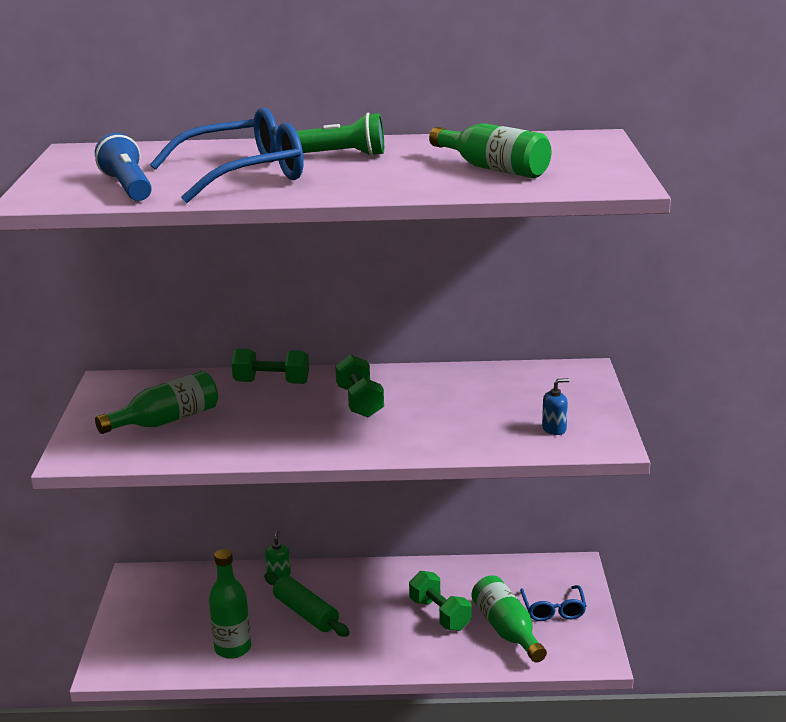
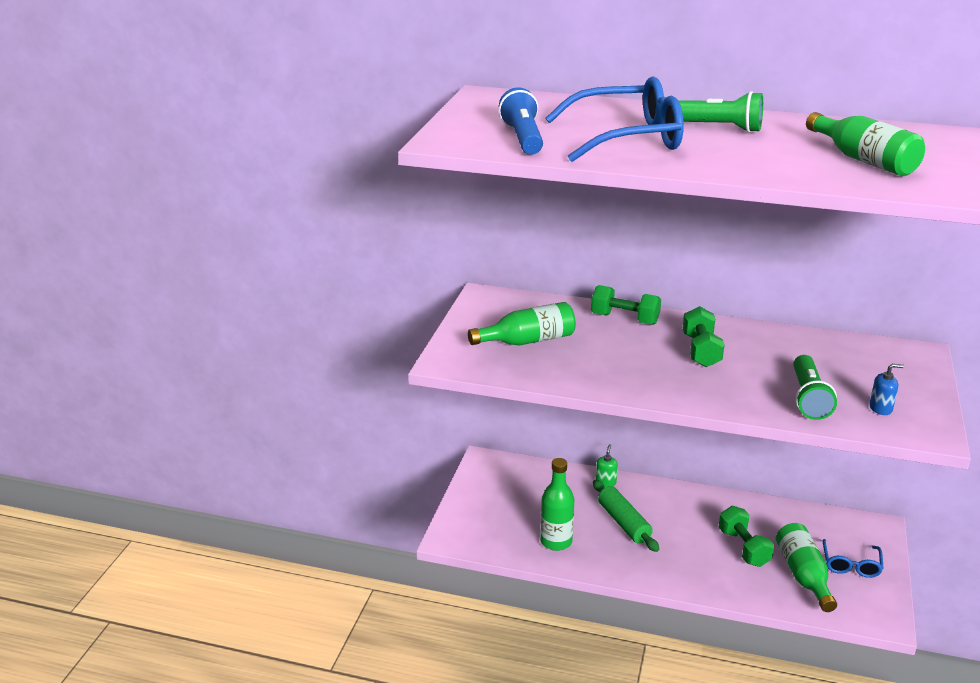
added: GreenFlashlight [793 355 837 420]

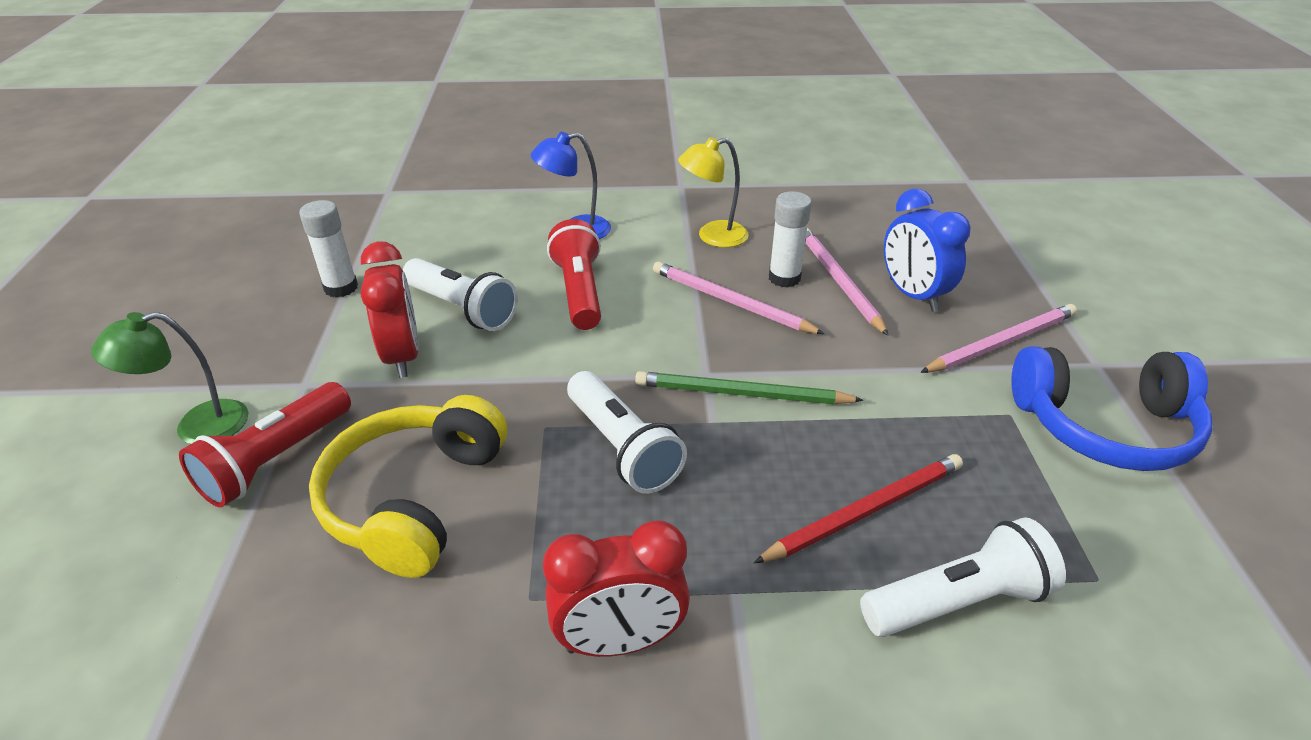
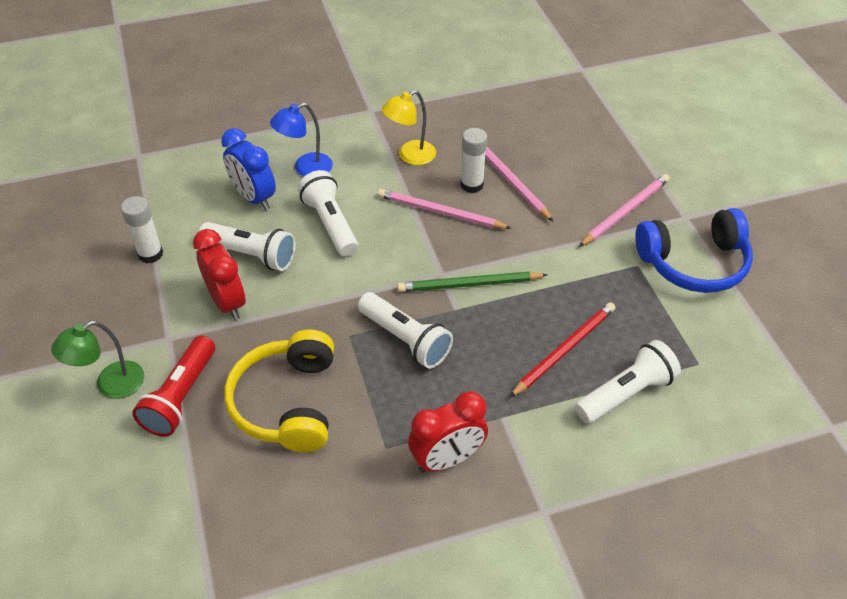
moved: BlueClock [884 189 970 312] to [221 128 276 210]
recoloured: RedFlashlight [547 219 601 330] to WhiteFlashlight [298 170 358 257]

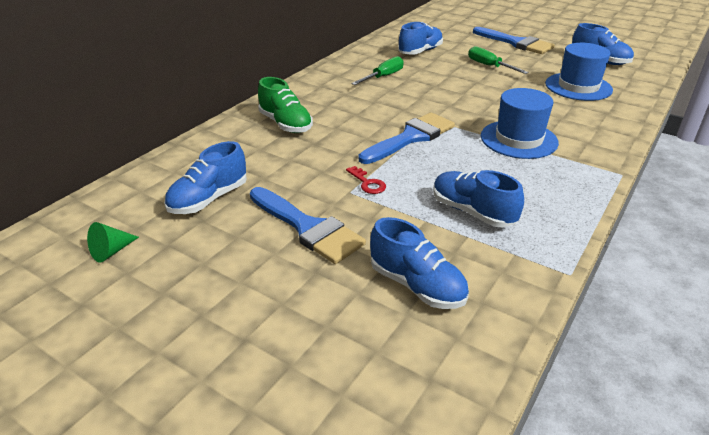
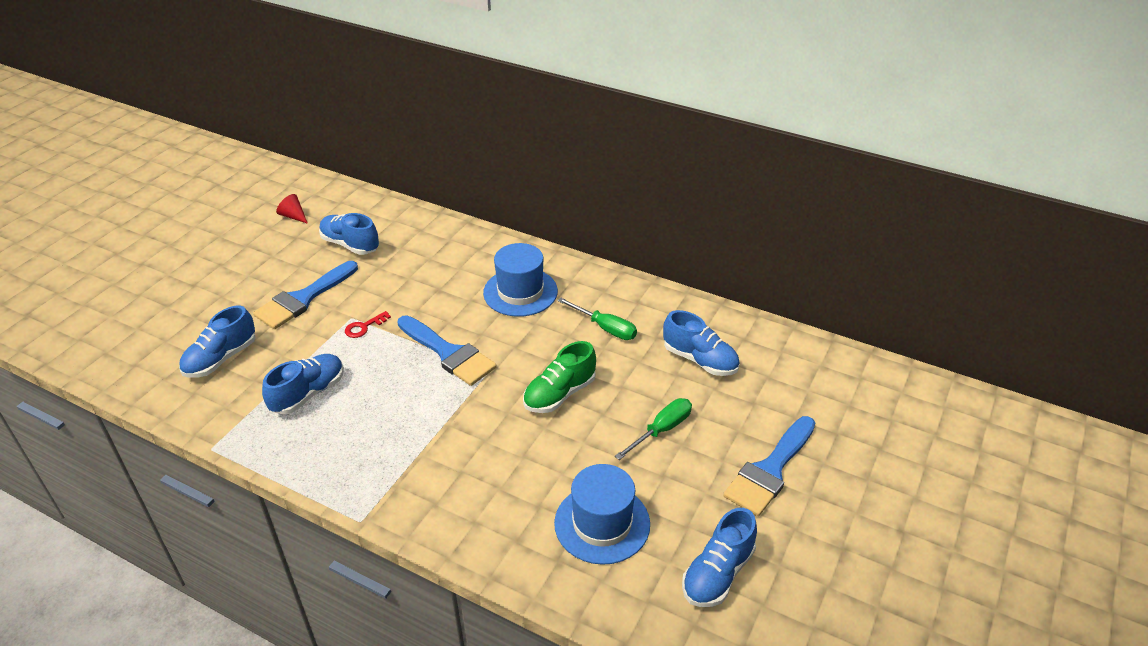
moved: GreenShoe [258 77 313 133] to [523 341 596 413]; BlueHat [481 88 559 159] to [483 243 558 317]
recoloured: GreenCone [87 222 139 263] to RedCone [276 194 308 224]

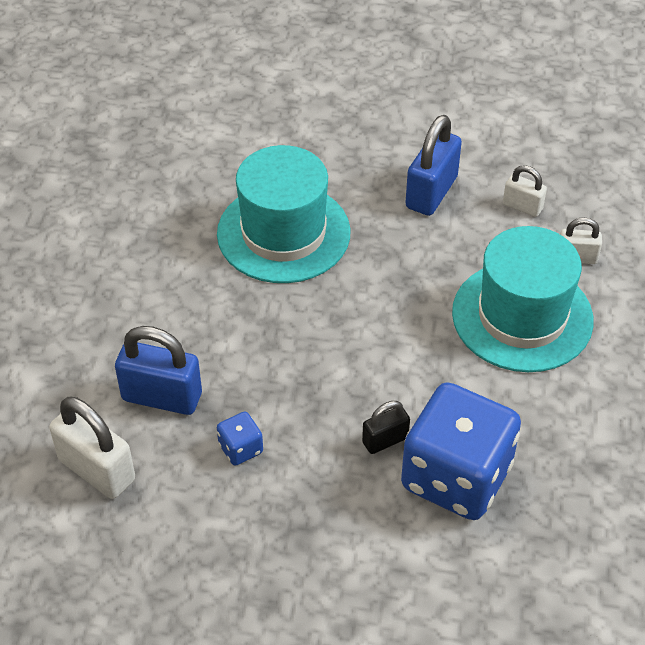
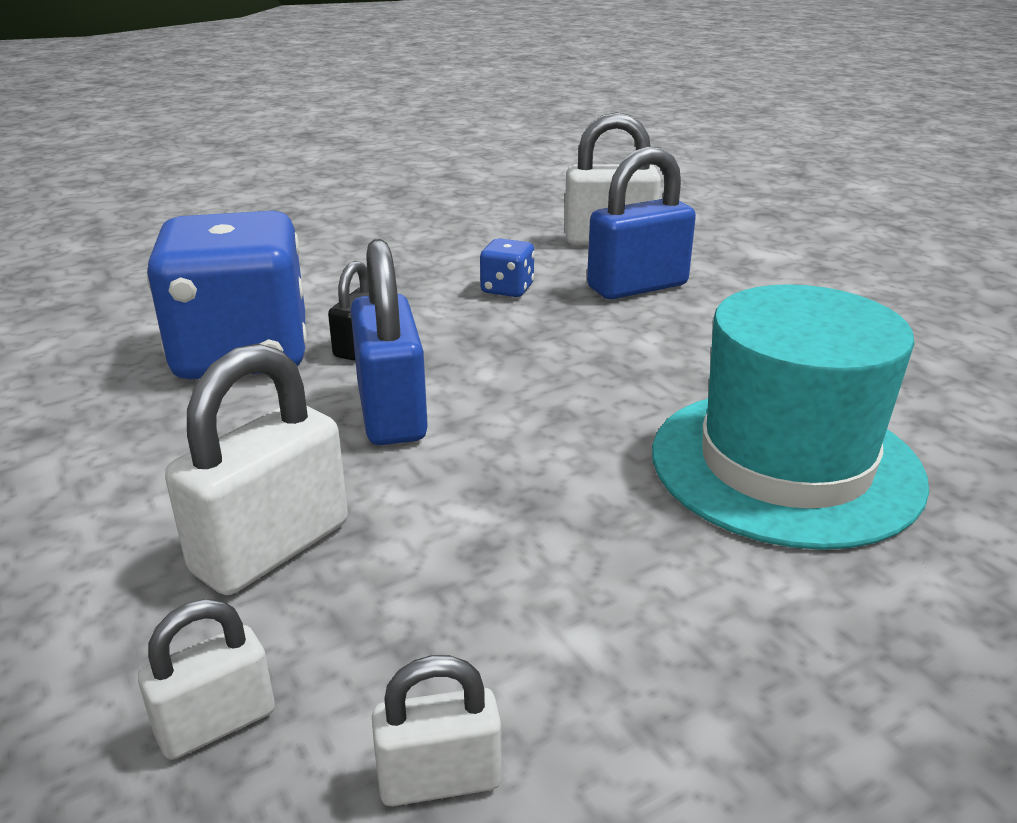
moved: BluePadlock [405 115 462 216] to [351 239 428 445]
replaced: TurquoiseHat [452 226 594 372] to WhitePadlock [165 343 348 595]

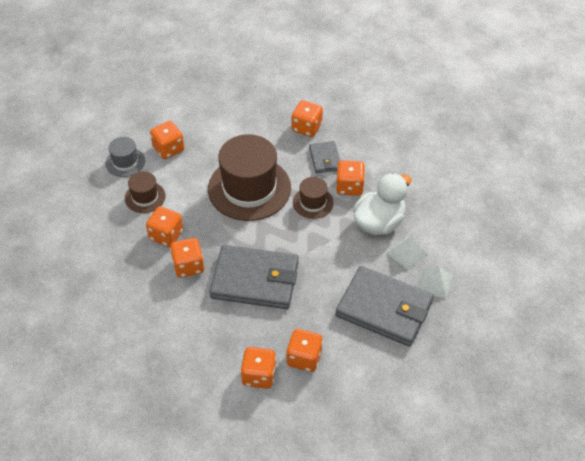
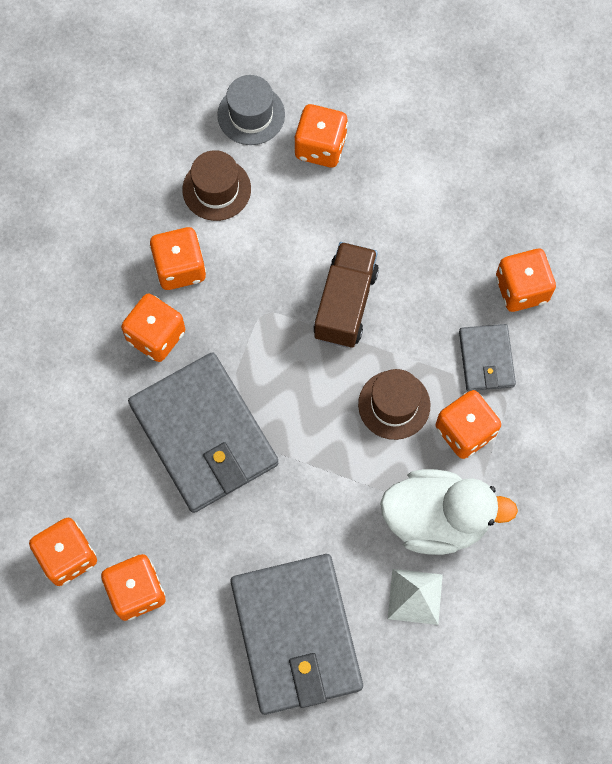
removed: WhitePyramid [418 266 452 298]
replaced: BrownHat [208 134 291 221] to BrownTruck [313 242 379 348]
turned: GreyWallet [309 141 340 173] = [459 324 516 391] 45 degrees counterclockwise

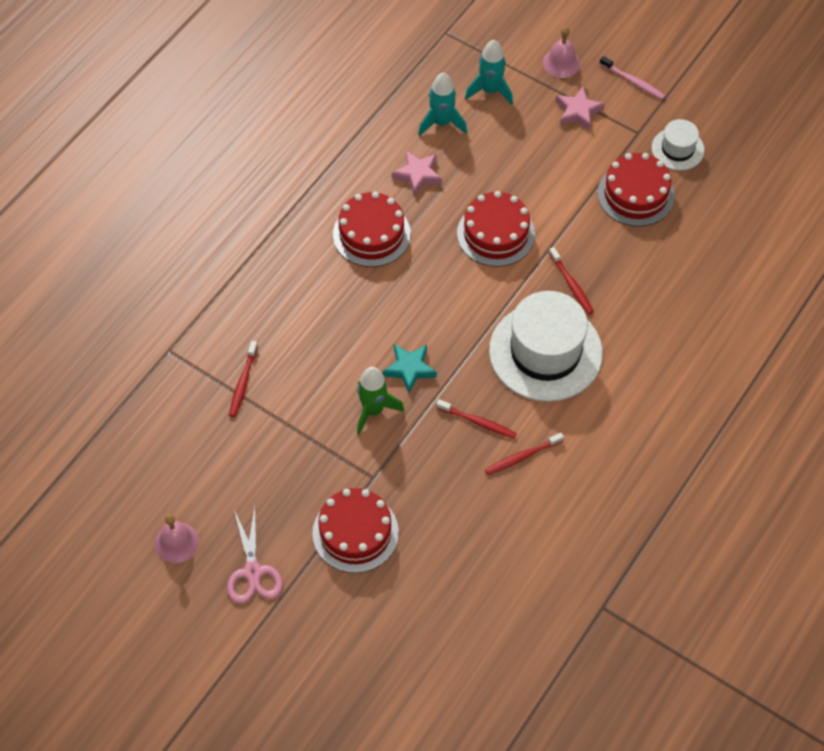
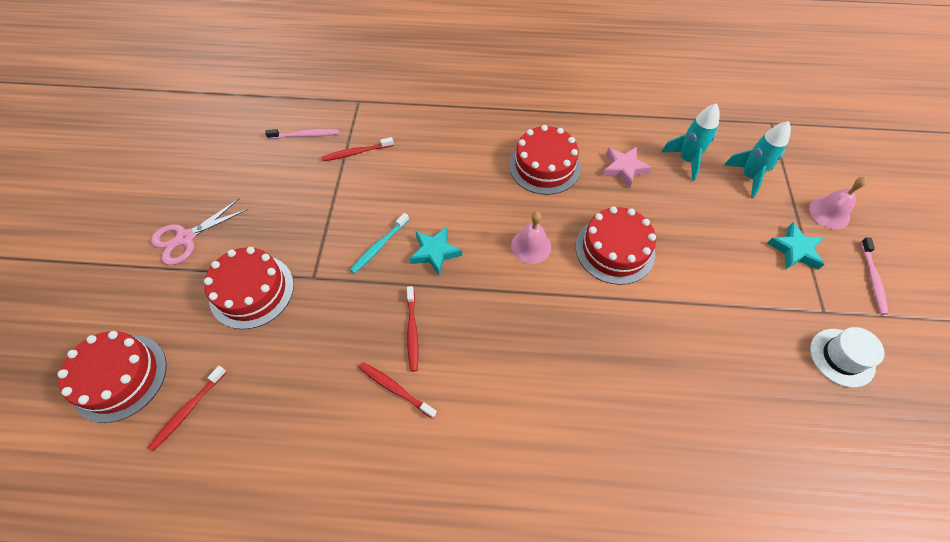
removed: WhiteHat [489 291 603 402]
added: PinkToothbrush [265 129 339 139]
moved: PinkBell [155 514 199 563] to [511 212 551 264]; RedToothbrush [549 247 594 314] to [148 366 227 451]; RedCake [597 153 675 227] to [57 331 167 423]
replaced: GreenRocket [357 367 404 435] to TurquoiseToothbrush [350 213 409 274]
recoloured: PinkStar [555 86 605 130] to TurquoiseStar [767 222 825 270]

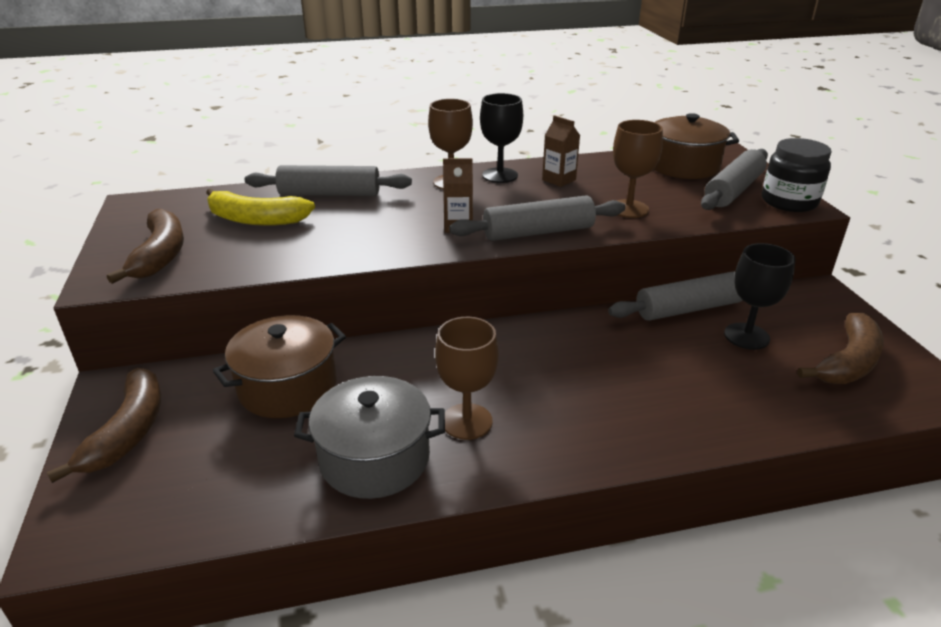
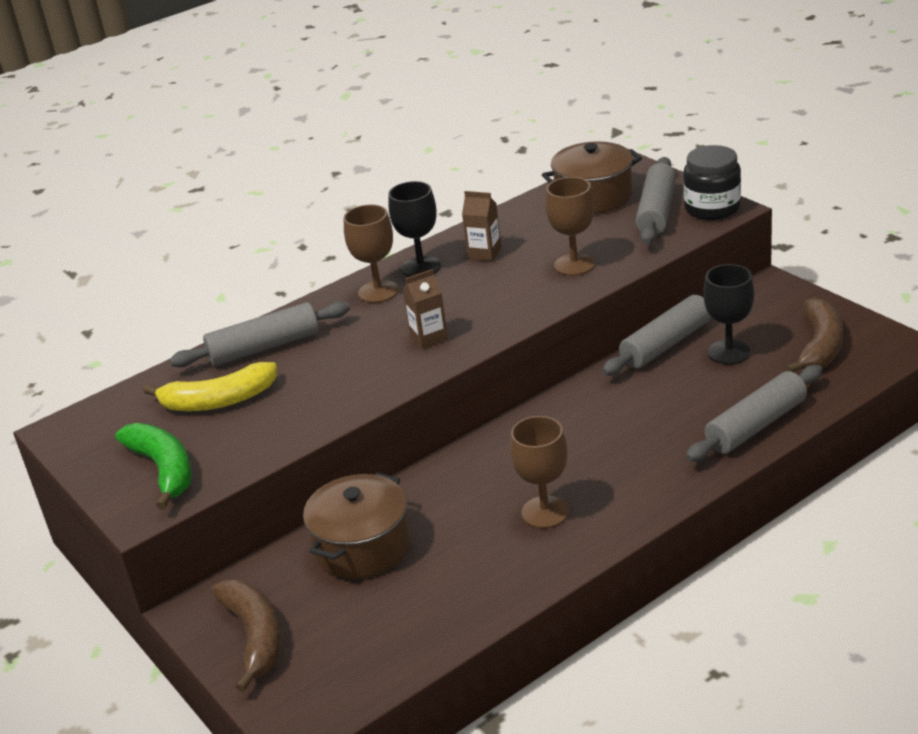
removed: GreyPot [294 376 445 499]
moved: GreyRollingPin [449 195 625 241] to [686 365 823 462]
recoloured: BrownBanana [107 209 184 284] to GreenBanana [115 423 192 510]

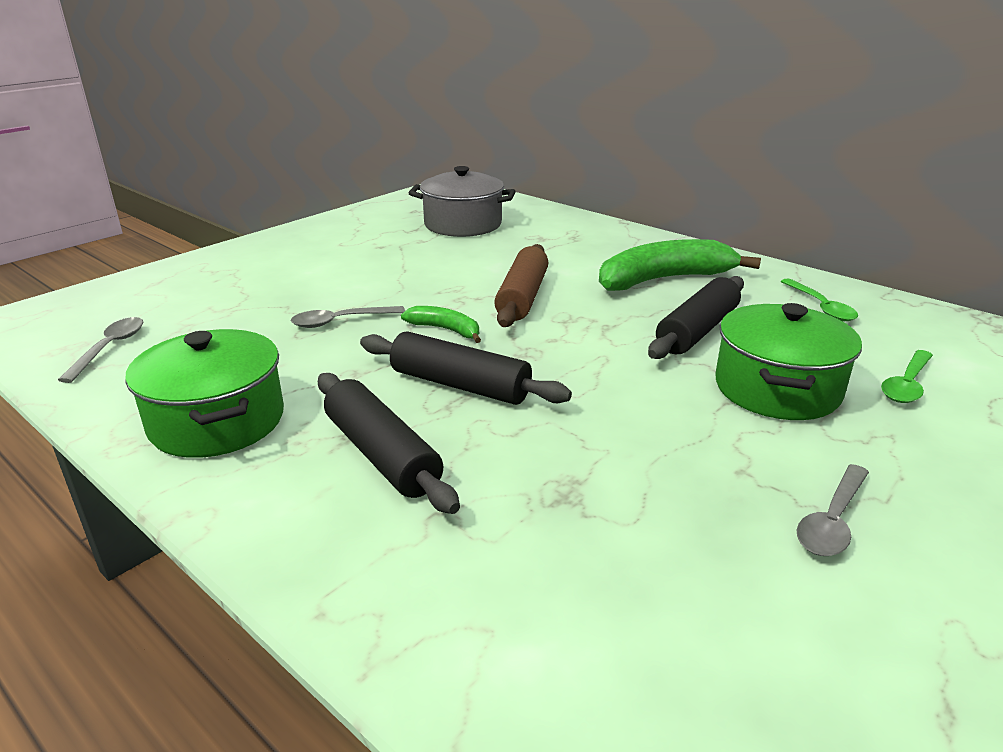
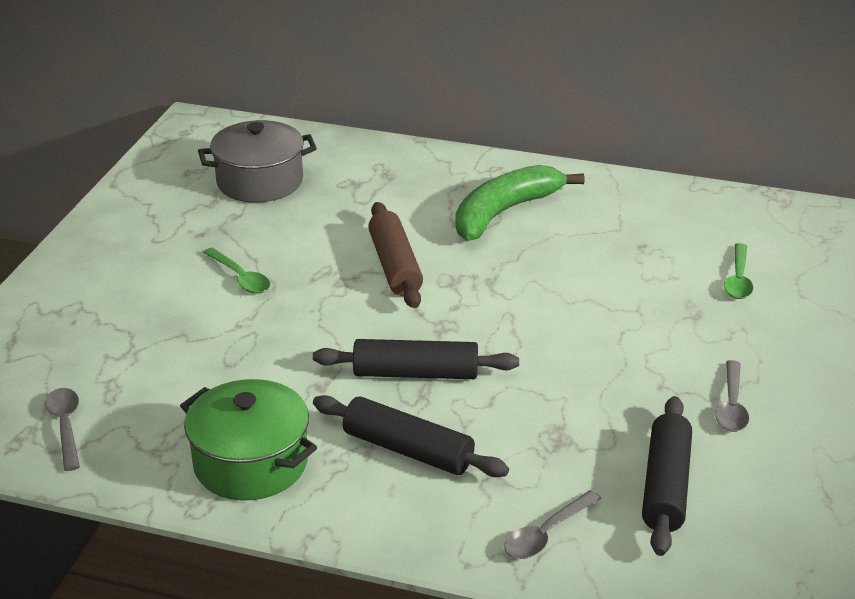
removed: GreenBanana [401 306 481 343]; GreenPot [715 303 862 420]
moved: GreySpoon [291 306 405 328] to [504 490 601 559]; BlackRollingPin [648 276 744 359] to [642 396 692 556]; GreenSpoon [780 278 858 321] to [203 248 270 294]

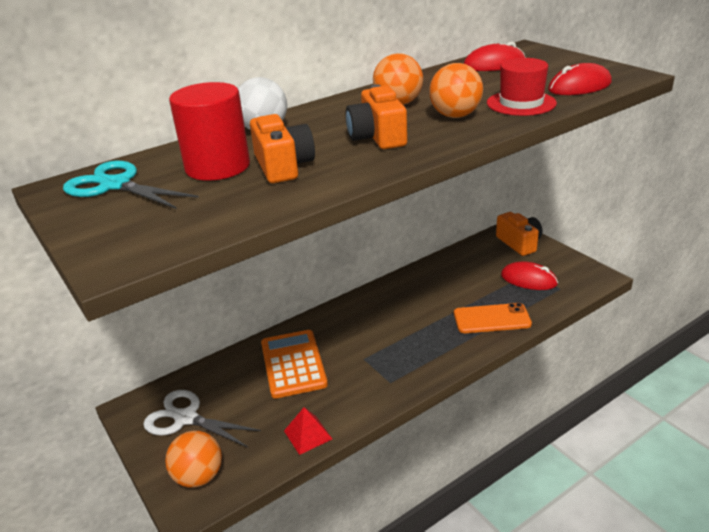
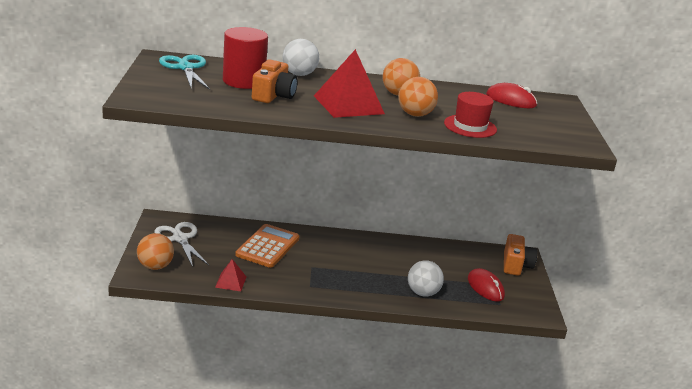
removed: RedMouse [548 63 612 95]
replaced: OrangeCamera [345 84 407 149] to RedPyramid [314 49 385 118]; OrangePhone [454 303 532 333] to WhiteBall [408 261 444 297]

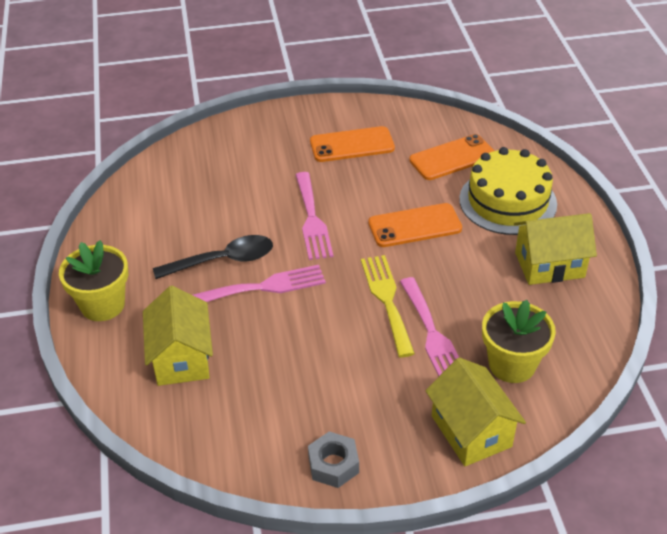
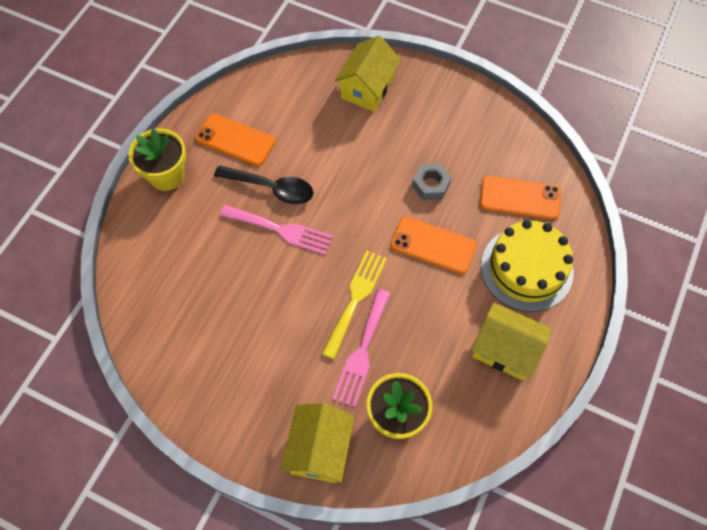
removed: PinkFork [296 172 333 260]
moved: YellowHouse [143 286 213 386] to [335 36 401 112]; GreyNut [308 432 359 488] to [412 163 452 200]; OrangePhone [310 126 395 162] to [195 113 275 166]

